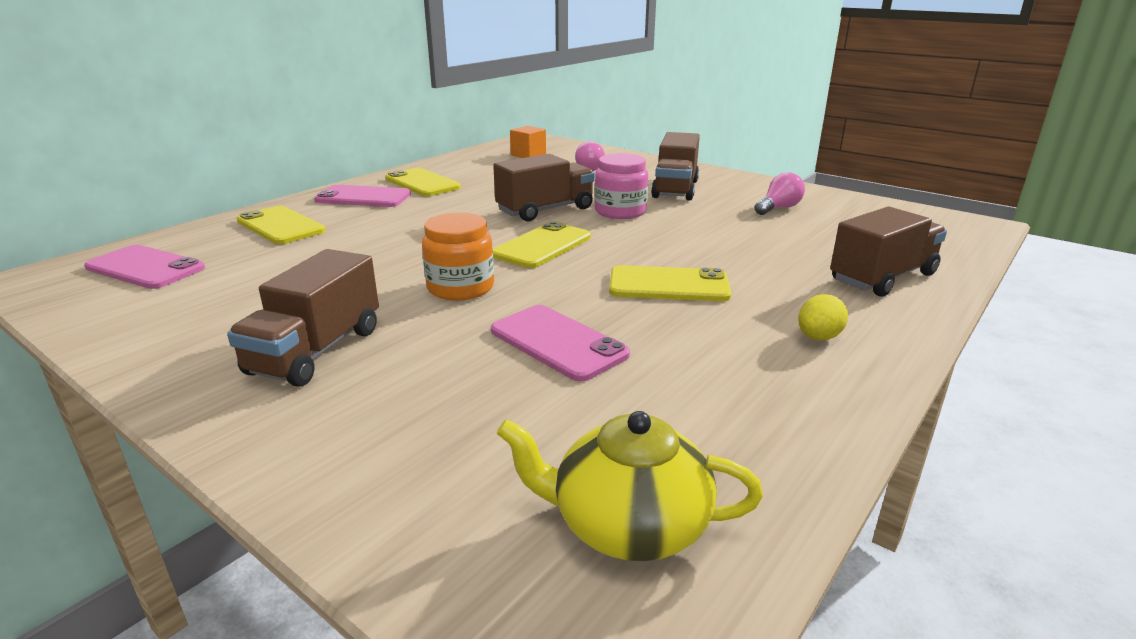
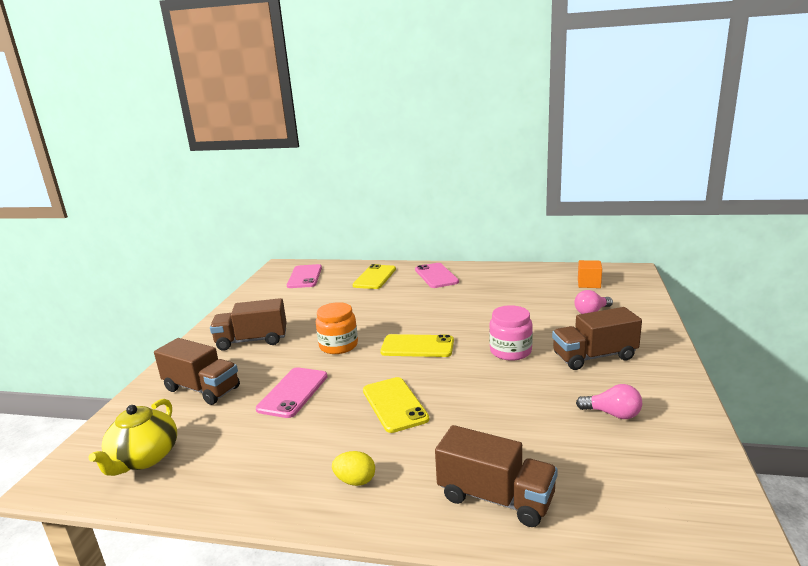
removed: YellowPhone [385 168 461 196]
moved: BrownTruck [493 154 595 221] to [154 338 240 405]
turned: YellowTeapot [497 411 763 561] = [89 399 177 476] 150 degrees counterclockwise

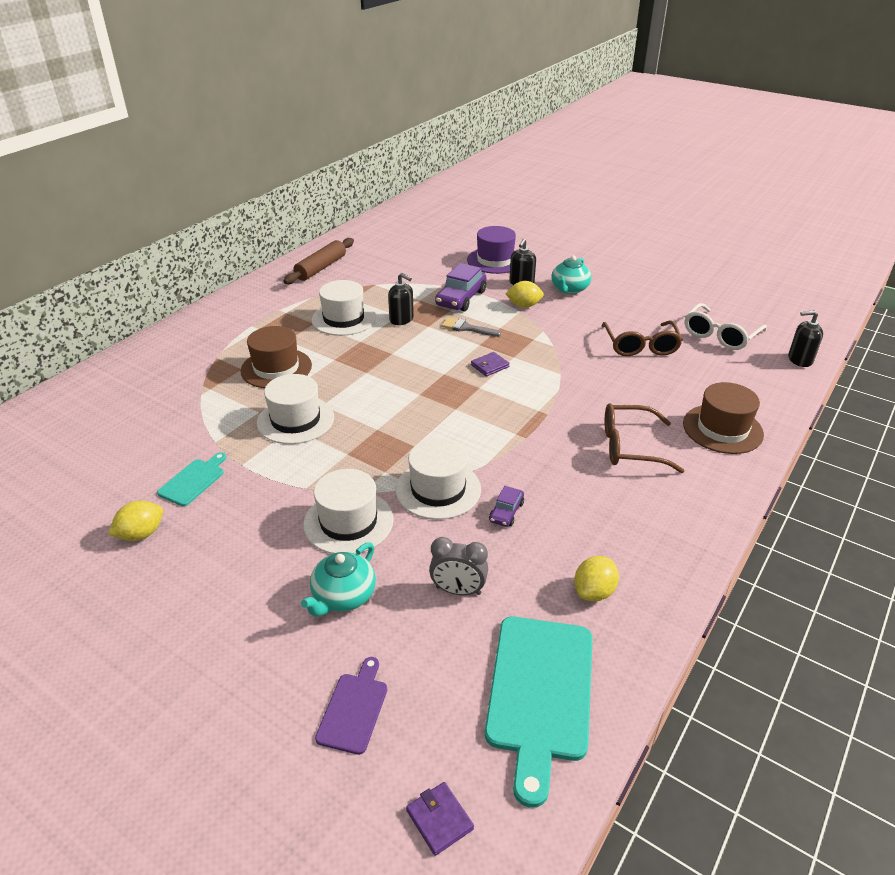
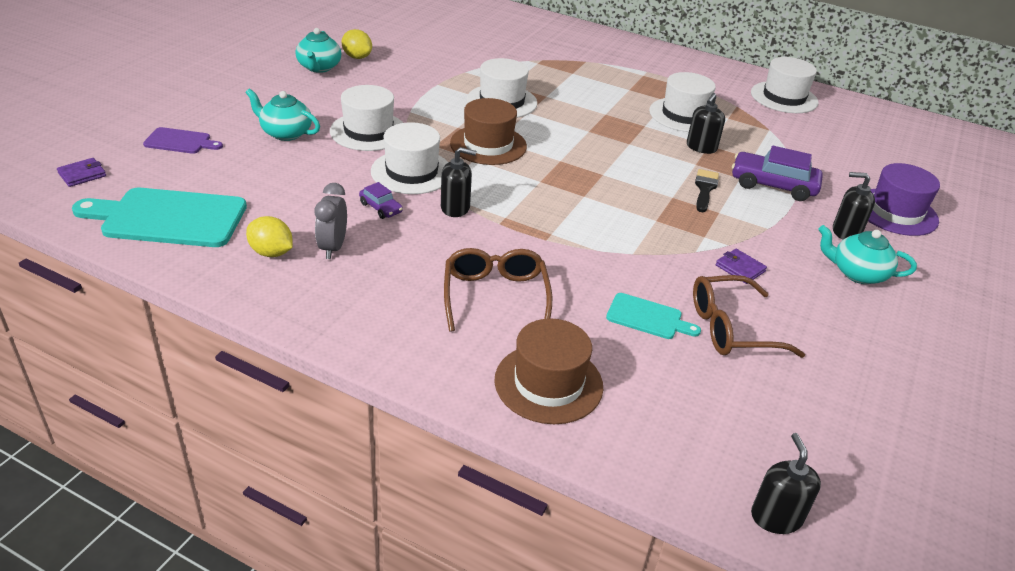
removed: YellowLemon [505 281 544 308]; WhiteGlasses [685 303 767 350]
added: TurquoiseTeapot [295 28 341 73]; BlackSoapDispenser [441 147 476 217]
moved: TurquoiseCuttingBoard [157 452 226 506] to [606 293 701 339]; BrownHat [240 326 312 388] to [450 98 527 165]; GreyClock [429 537 488 595] to [315 183 347 259]; PurpleWallet [471 352 510 376] to [716 249 767 284]
replaced: BrownRollingPin [283 238 354 284] to WhiteHat [751 57 819 113]
recoloured: GreyBrush [441 317 501 337] to BlackBrush [695 169 719 212]
turned: PurpleCar [489 486 524 527] = [359 182 403 219] 150 degrees counterclockwise

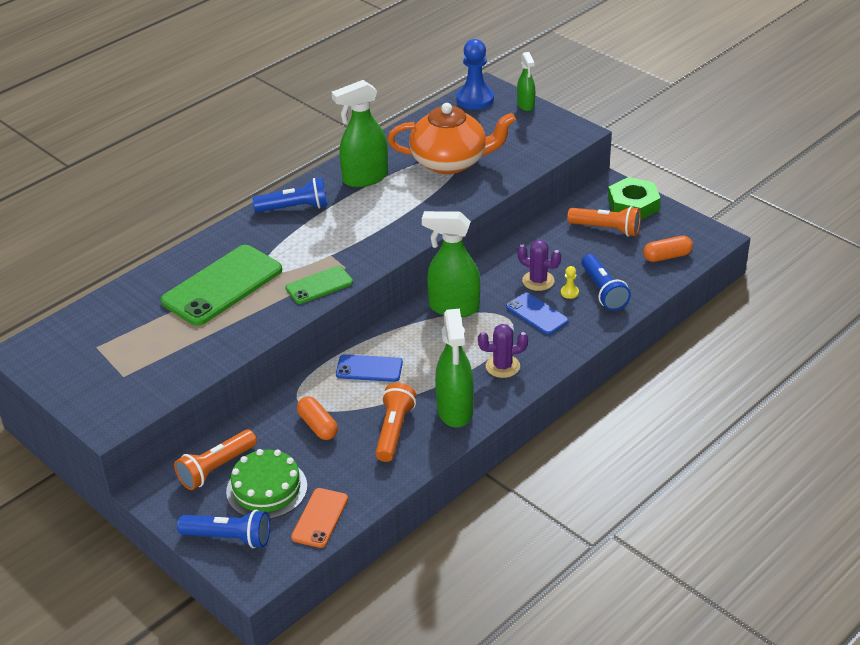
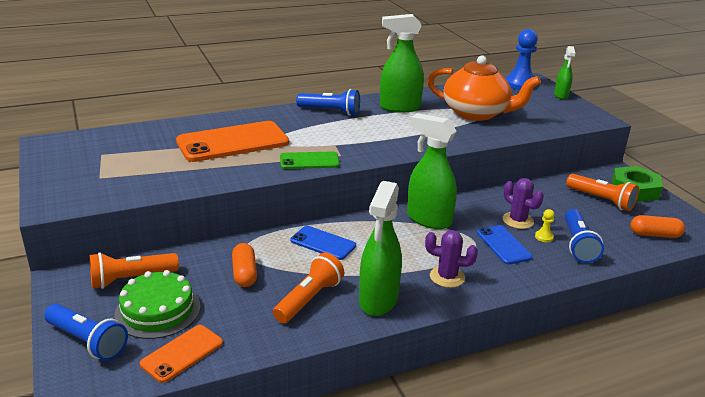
recoloured: GreenPhone [161 245 282 326] to OrangePhone [176 121 289 162]

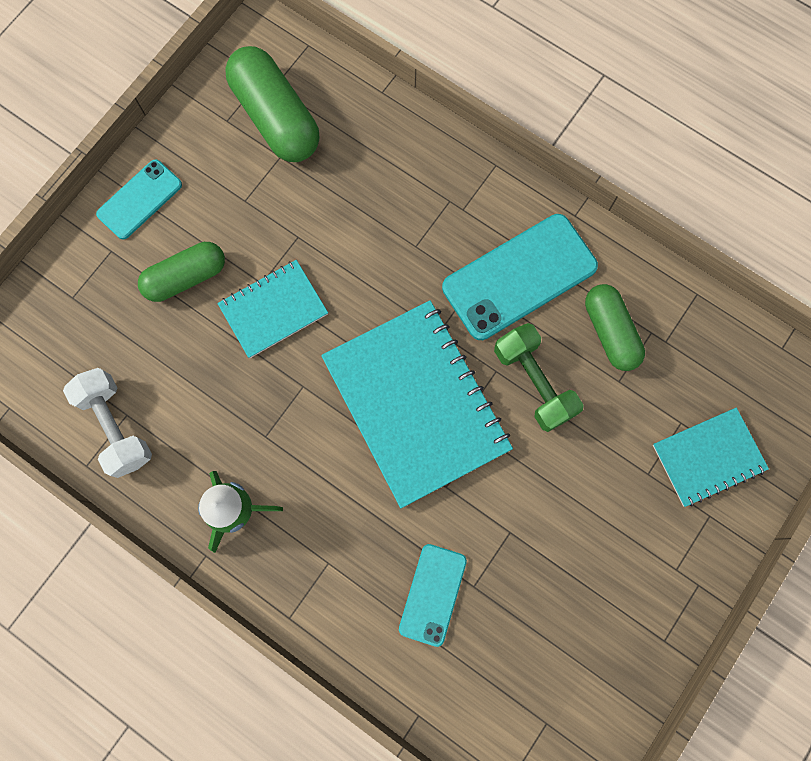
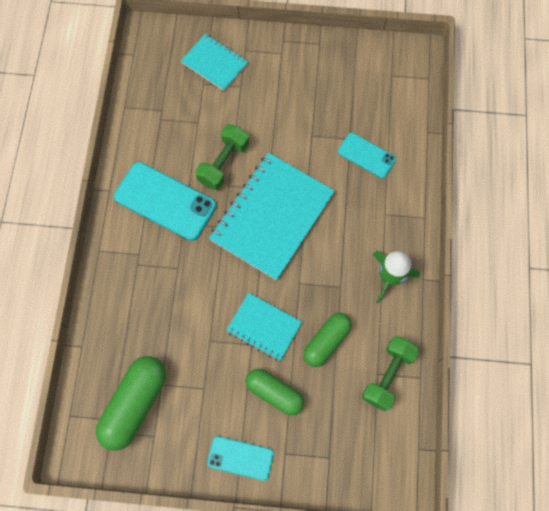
moved: GreenCapsule [585 284 645 371] to [303 313 352 367]
recoloured: WhiteDumbbell [63 368 152 478] to GreenDumbbell [362 336 420 411]
turned: TurquoisePhone [399 544 467 647] = [338 133 396 178] 45 degrees clockwise

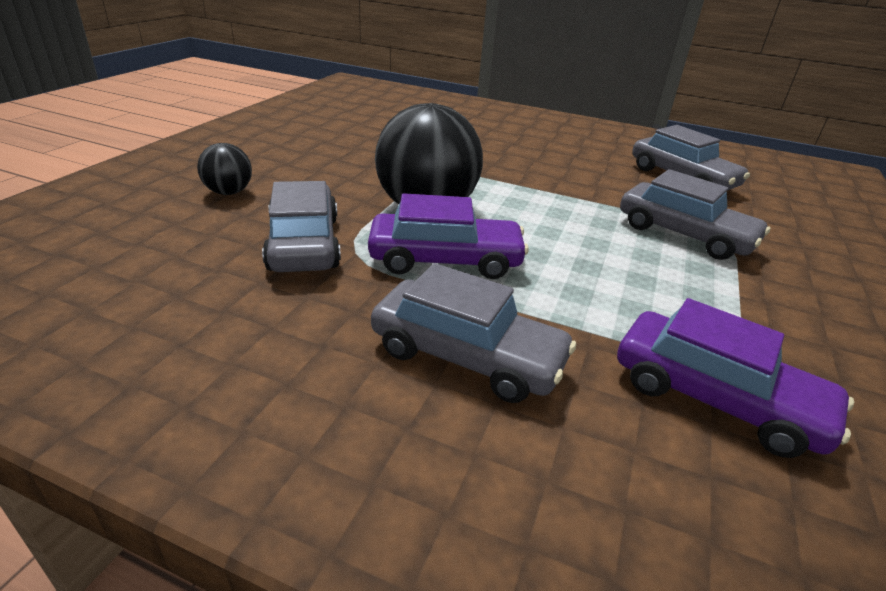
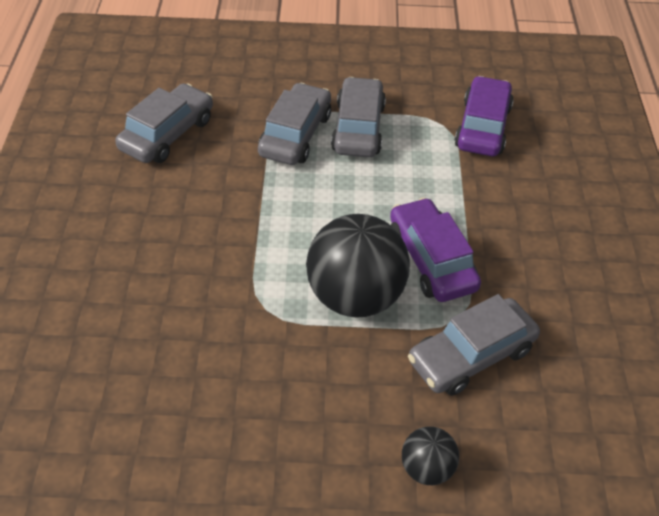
moved: GreyCar [371 263 576 403] to [331 77 386 157]

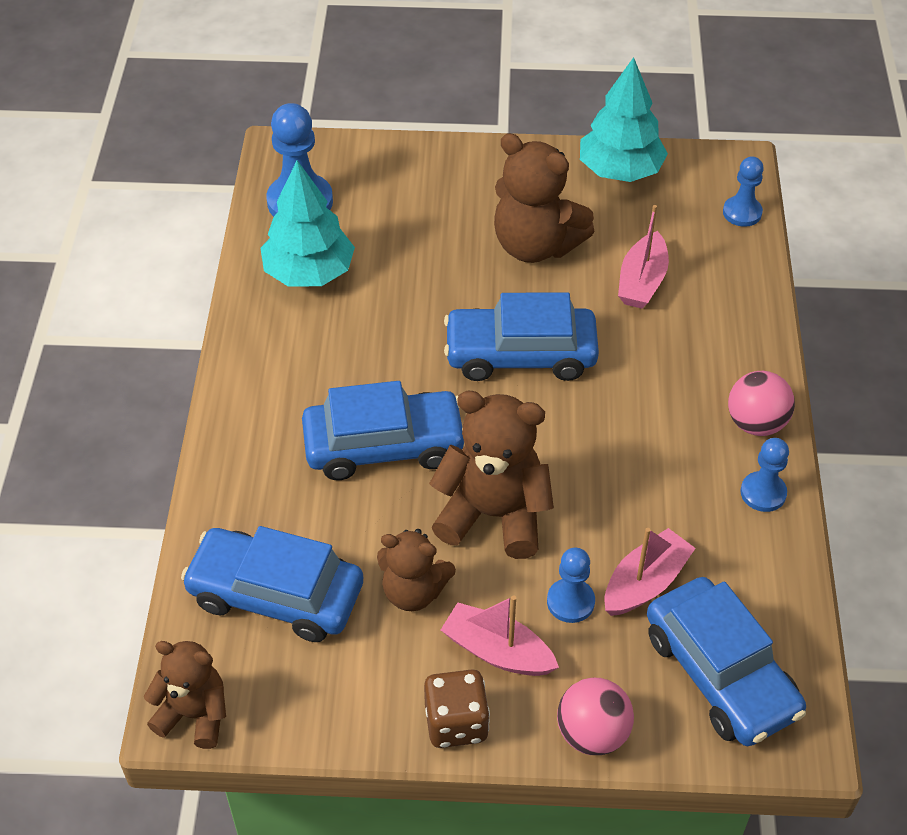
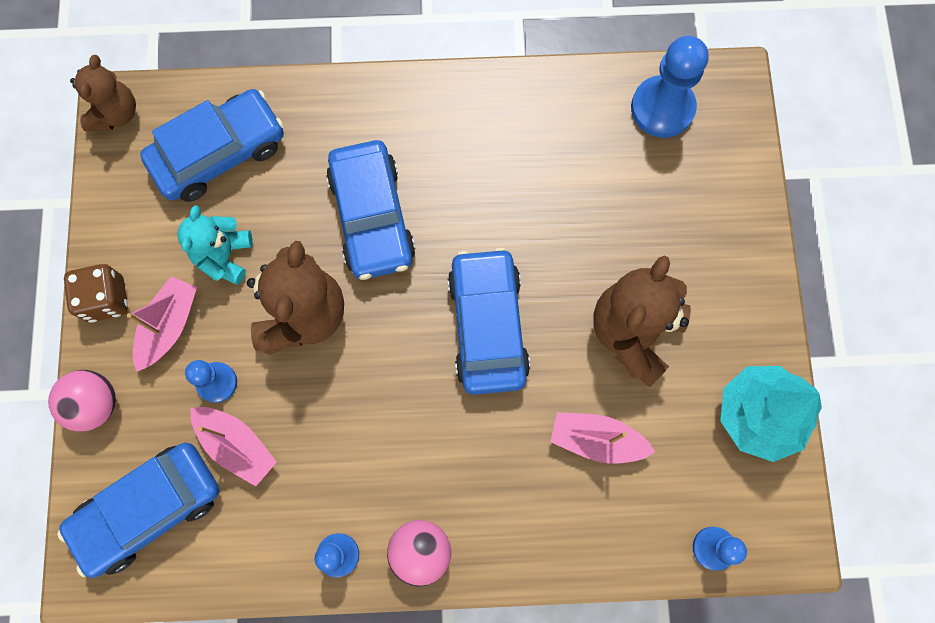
removed: TurquoiseTree [261 160 355 287]
recoloured: BrownTeddyBear [377 529 456 611] to TurquoiseTeddyBear [177 205 253 285]
turned: BlueCar [181 526 363 642] = [140 89 284 202] 45 degrees clockwise

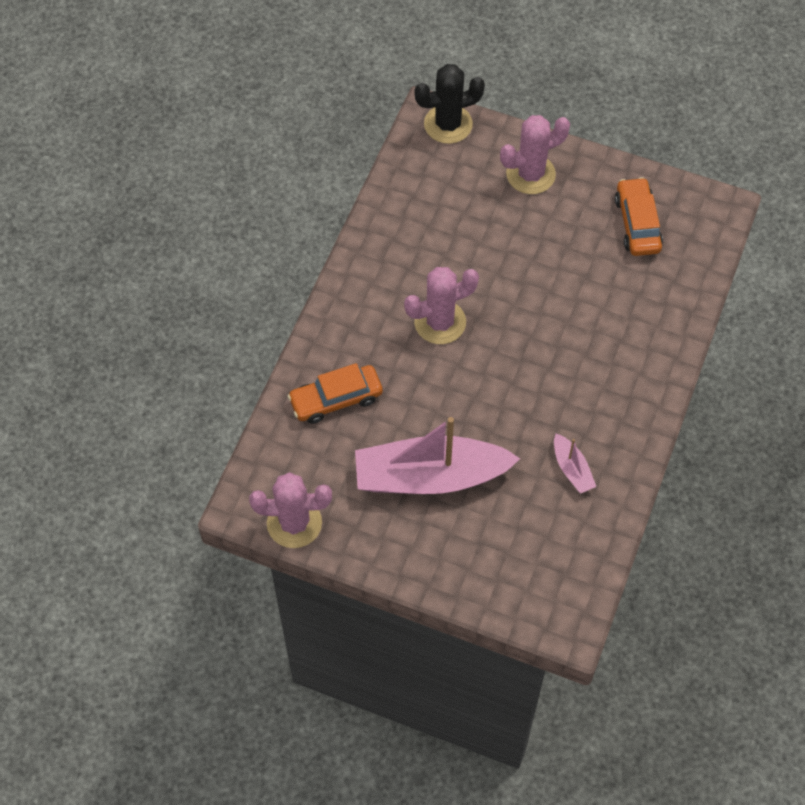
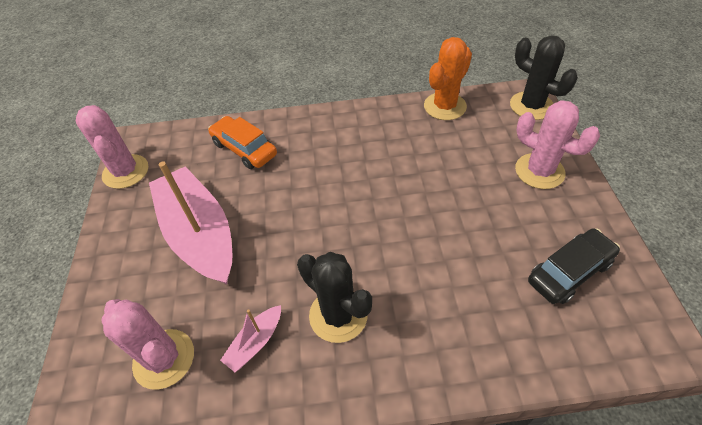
added: BlackCactus [297 252 372 343]; OrangeCactus [424 37 472 120]
moved: PinkCactus [404 267 479 344] to [101 299 194 390]
recoloured: OrangeCar [615 177 663 256] to BlackCar [528 228 620 304]

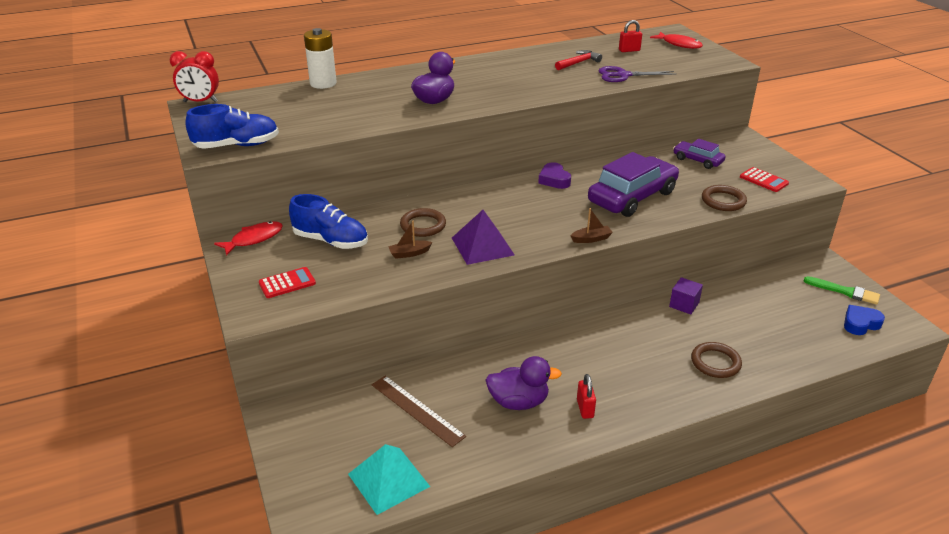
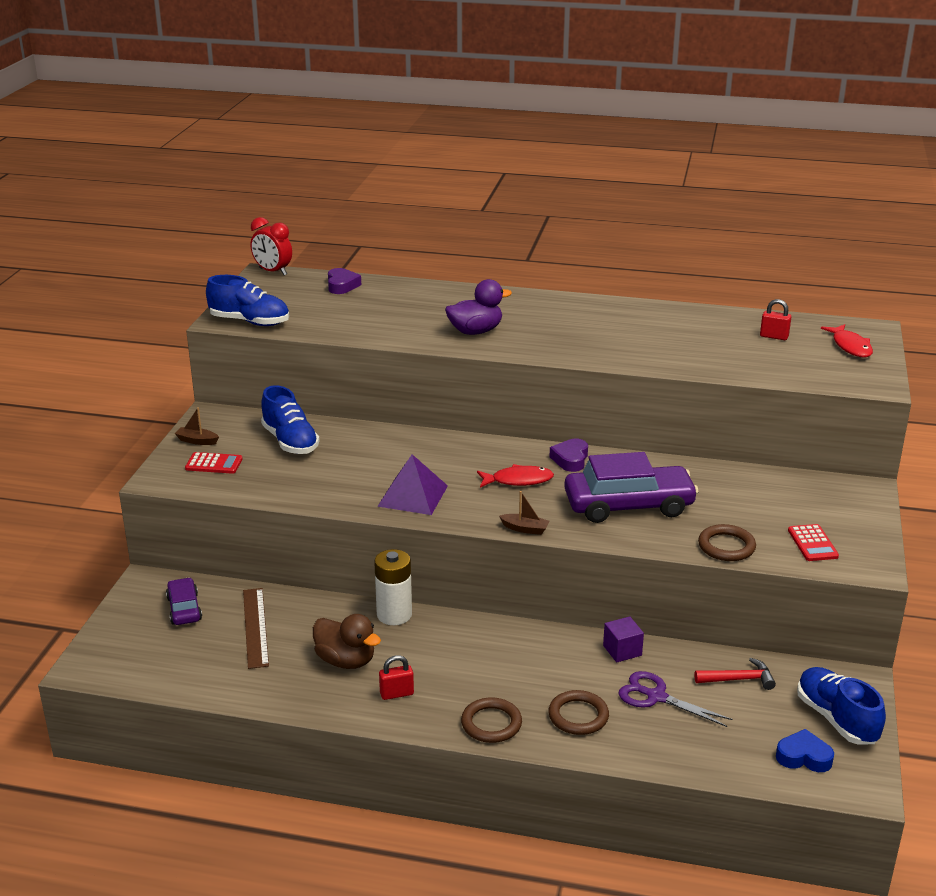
removed: TurquoisePyramid [348 444 430 515]
added: PurpleHeart [328 268 361 294]
moved: RedFish [214 221 283 256] to [477 464 554 487]; WhiteBattery [304 28 337 89] to [374 549 412 625]; BrownBoat [388 221 433 259] to [175 407 219 445]; BrownRing [400 208 446 237] to [461 697 522 743]; RedHammer [555 50 602 70] to [694 658 776 690]; PurpleScissors [599 66 677 82] to [618 671 732 727]; PurpleCar [673 139 726 169] to [166 577 202 625]
replaced: GreenBrush [804 276 880 305] to BlueShoe [797 667 886 744]
recoloured: PurpleDuck [485 356 562 410] to BrownDuck [313 614 381 669]
turned: RedPadlock [577 374 596 419] = [379 655 414 700] 45 degrees clockwise

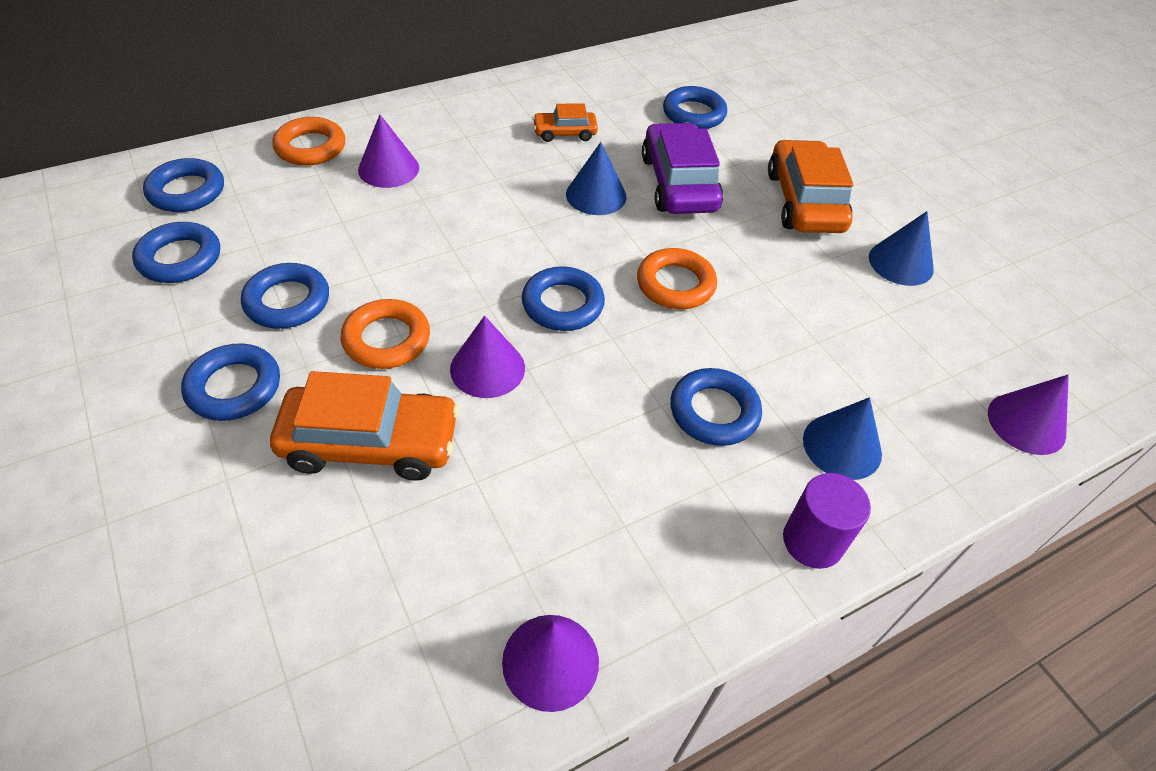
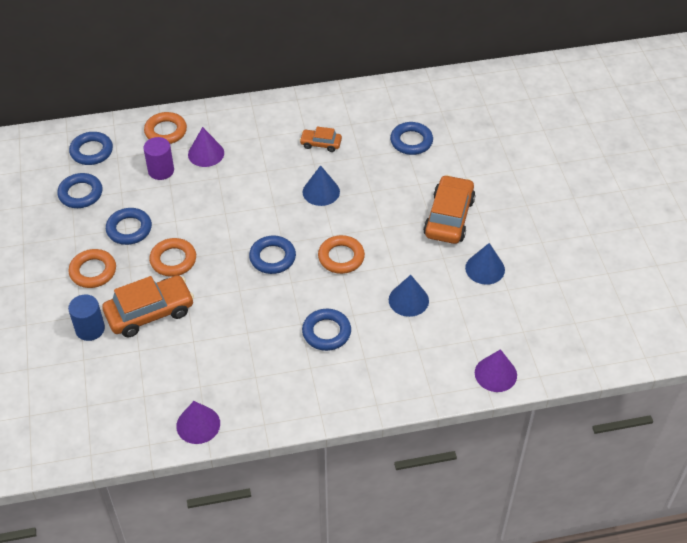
removed: PurpleCone [450 316 525 398]; PurpleCar [642 123 723 214]
added: BlueCylinder [68 295 105 341]
moved: PurpleCylinder [783 473 871 569] to [143 137 174 180]; BlueCone [803 397 882 480] to [389 275 429 317]
recoloured: BlueRing [181 343 280 421] to OrangeRing [68 249 116 288]
turned: OrangeCar [270 371 459 481] = [102 275 194 337] 45 degrees counterclockwise

